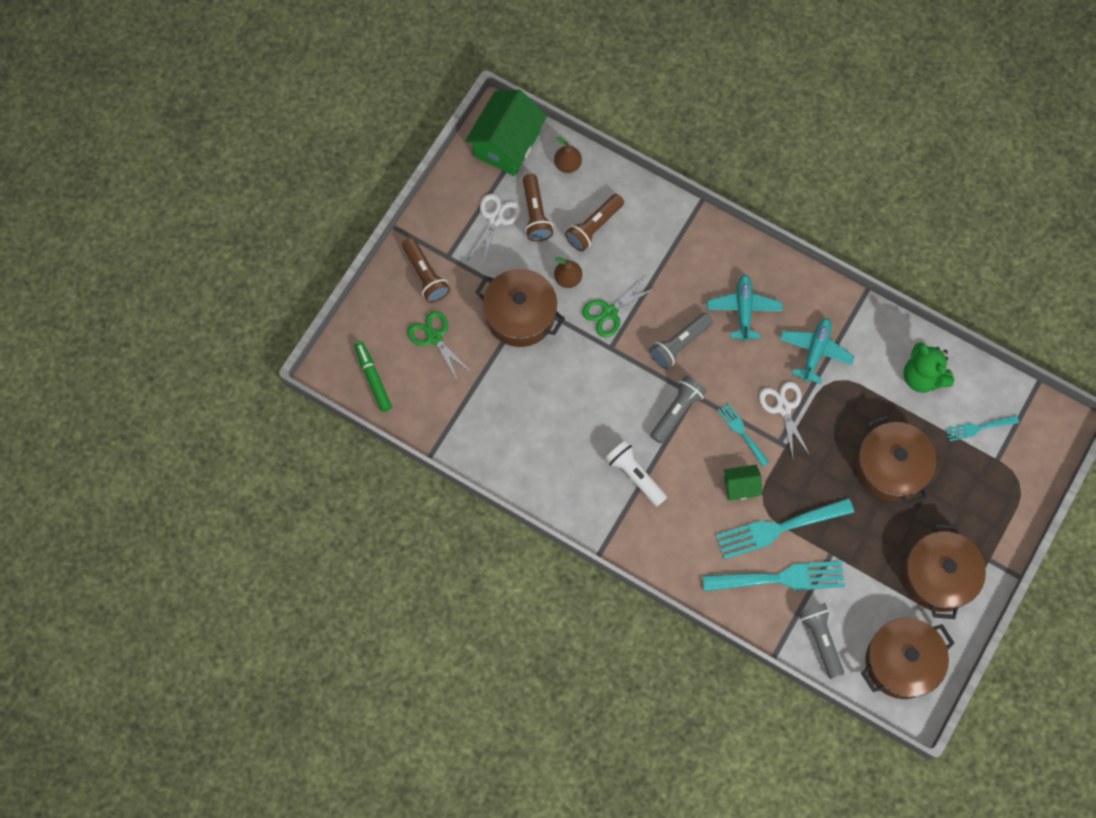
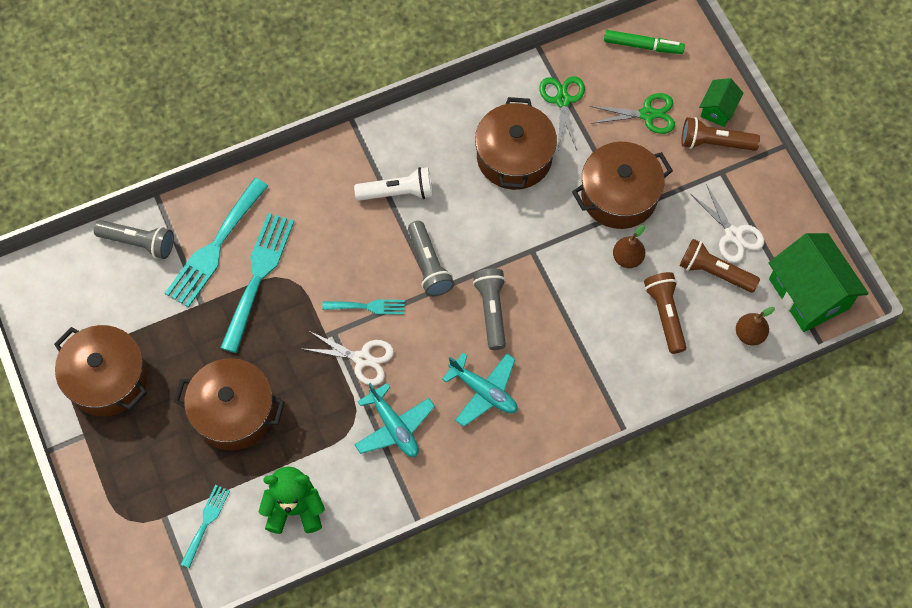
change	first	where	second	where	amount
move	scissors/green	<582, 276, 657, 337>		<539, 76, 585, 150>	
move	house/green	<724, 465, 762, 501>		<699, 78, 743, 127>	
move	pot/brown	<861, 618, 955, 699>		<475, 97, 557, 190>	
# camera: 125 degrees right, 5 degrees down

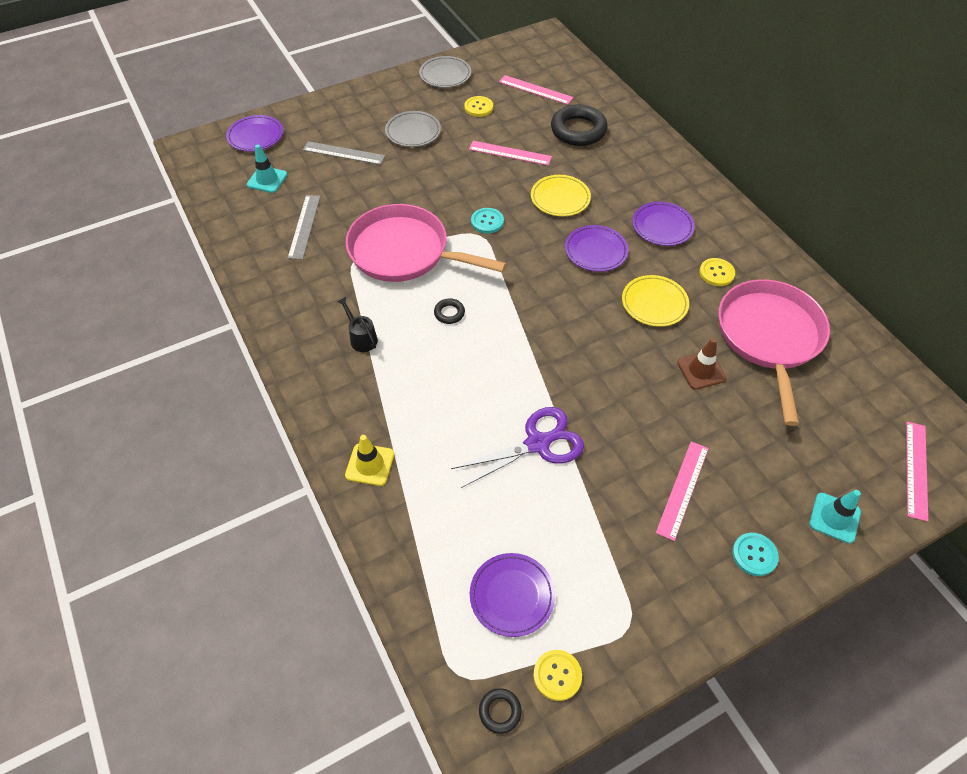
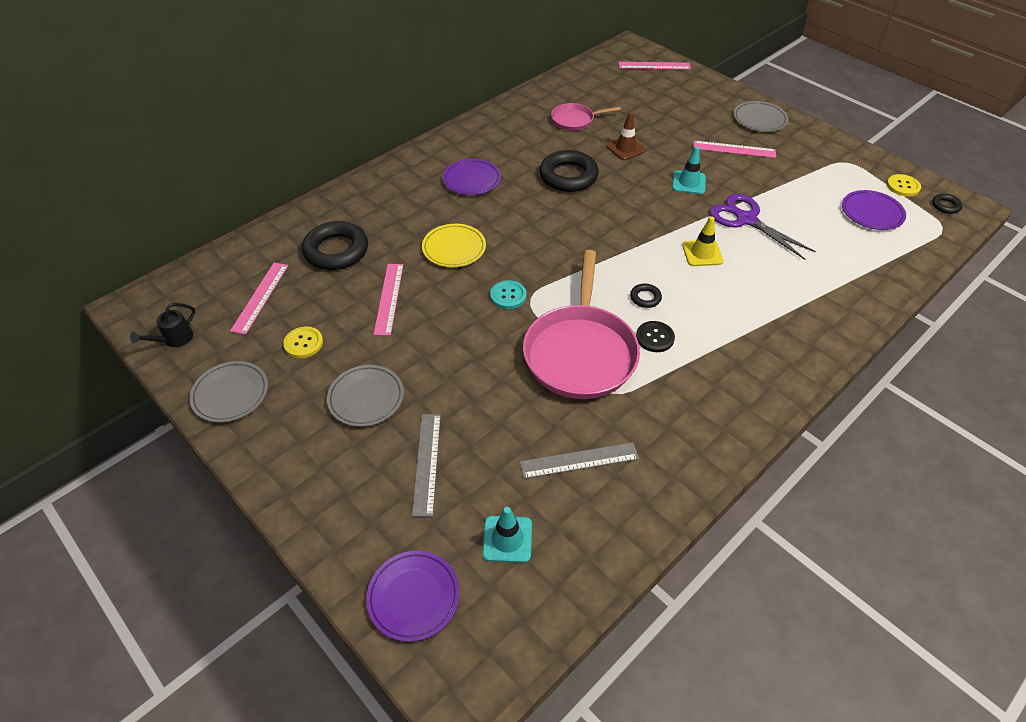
change	first	where	second	where	amount
move	watering can/black	<337, 297, 378, 352>		<130, 303, 195, 347>	
move	traffic cone/yellow	<345, 435, 394, 486>		<682, 216, 723, 266>	
delete	plate/purple	<565, 225, 628, 272>			
replace	plate/yellow	<622, 275, 689, 327>	ring/black	<539, 150, 599, 192>	
delete	button/yellow	<699, 258, 735, 286>			
resize	pan/pink	<718, 280, 830, 426>		<551, 103, 621, 131>	x0.50
replace	button/turquoise	<732, 533, 779, 576>	plate/grey	<734, 101, 788, 132>	
move	traffic cone/turquoise	<809, 490, 861, 544>		<672, 146, 706, 194>	
insert			button/black	<636, 321, 675, 352>	
# camera: 105 degrees left, 5 degrees down

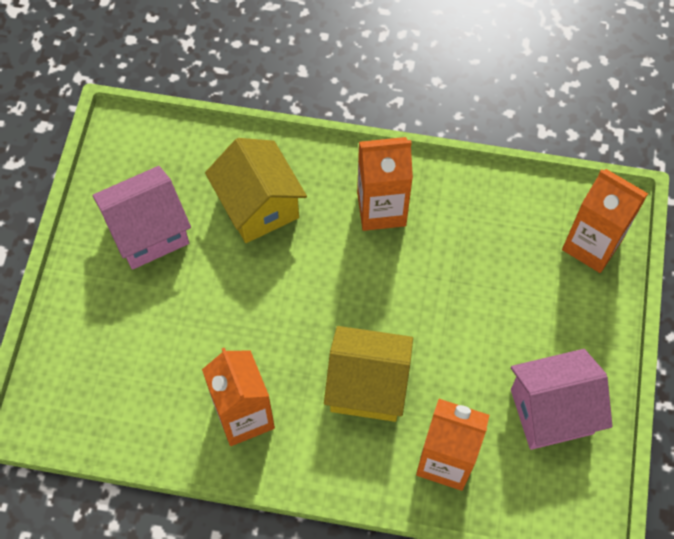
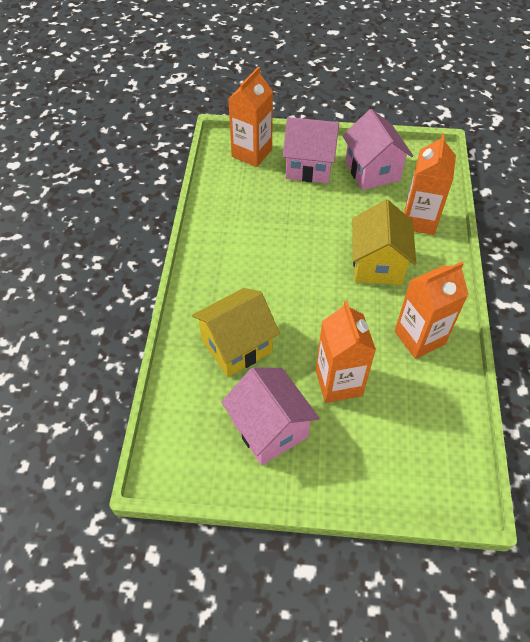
change	first	where	second	where	amount
move	carton/orange	<357, 137, 413, 231>		<316, 301, 376, 403>	
insert			house/pink	<283, 117, 339, 183>	
# camera: 95 degrees left, 10 degrees down

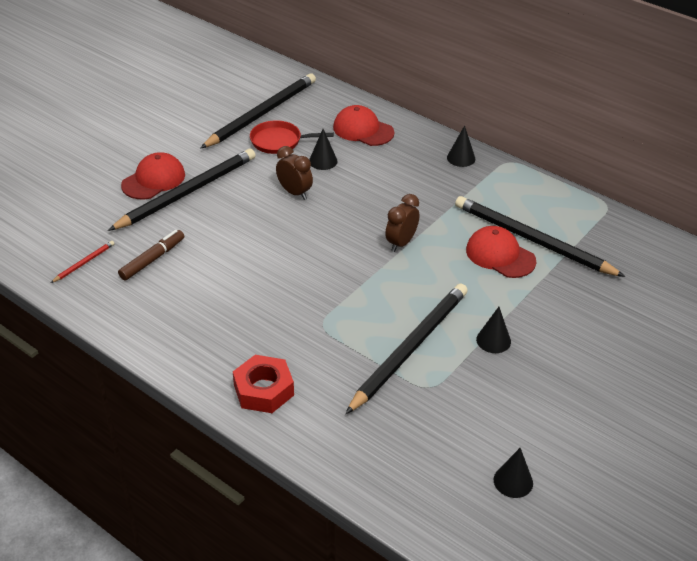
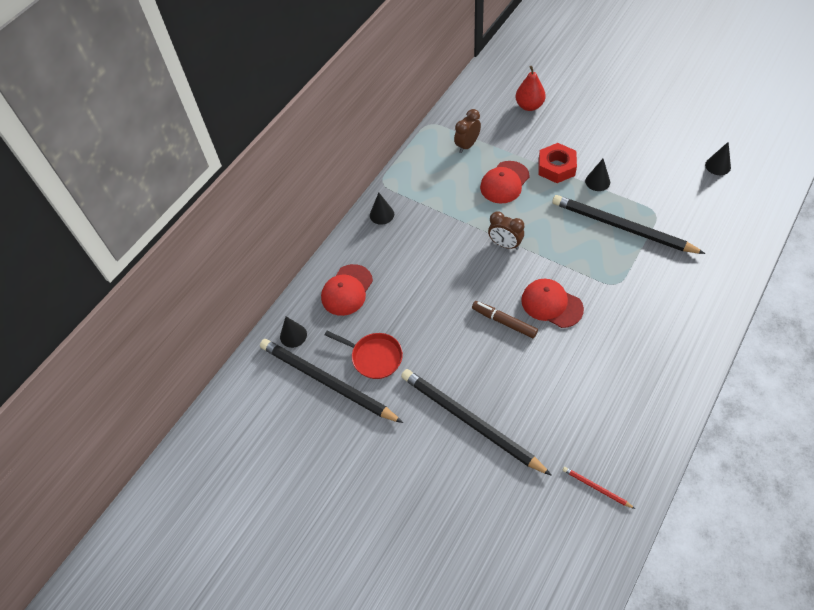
change	first	where	second	where	amount
move	marker/brown	<118, 230, 184, 281>		<472, 301, 538, 338>	
move	cap/red	<121, 152, 185, 199>		<521, 279, 584, 328>	
move	nut/red	<233, 355, 294, 413>		<539, 143, 577, 183>	
rotate	pan/red	<250, 120, 334, 154>		<325, 331, 403, 379>	60 degrees counterclockwise
move	clock/brown	<276, 146, 313, 200>		<454, 109, 481, 153>	
move	cone/black	<309, 129, 338, 170>		<280, 317, 307, 348>	
delete	pencil/black	<455, 196, 625, 277>			
insert			pear/red	<516, 66, 546, 111>	
# camera: 90 degrees left, 15 degrees up

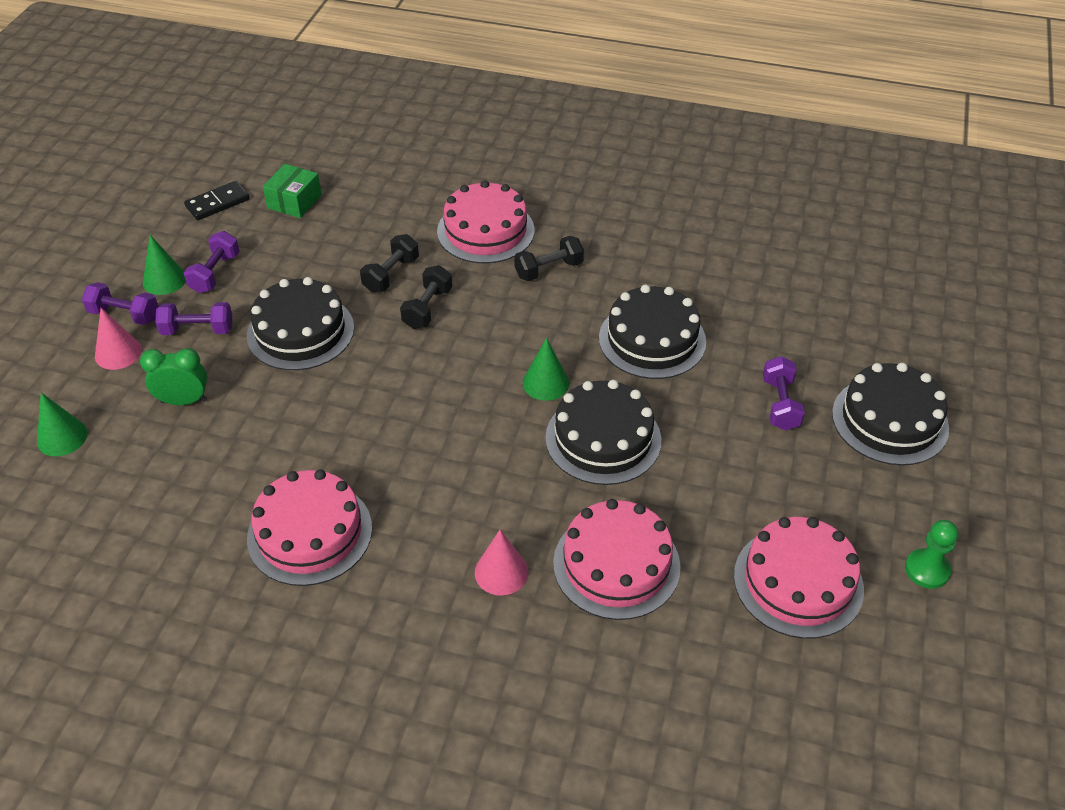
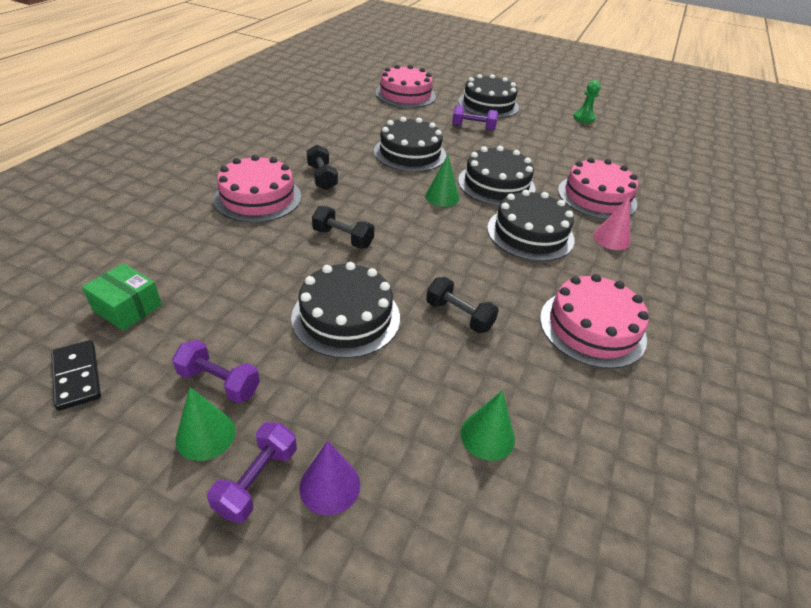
change	first	where	second	where	amount
move	cone/green	<37, 393, 88, 456>		<460, 390, 515, 461>	
recolor	cone/pink	<95, 308, 142, 370>	cone/purple	<299, 441, 360, 515>	
delete	clock/green	<140, 348, 207, 405>			
delete	dumbbell/purple	<155, 302, 232, 335>			
move	dumbbell/black	<360, 234, 419, 293>		<426, 277, 499, 333>	
move	cake/pink	<734, 517, 864, 639>		<375, 65, 436, 108>	
insert			cake/black	<487, 190, 575, 261>	
# camera: 85 degrees left, 5 degrees down

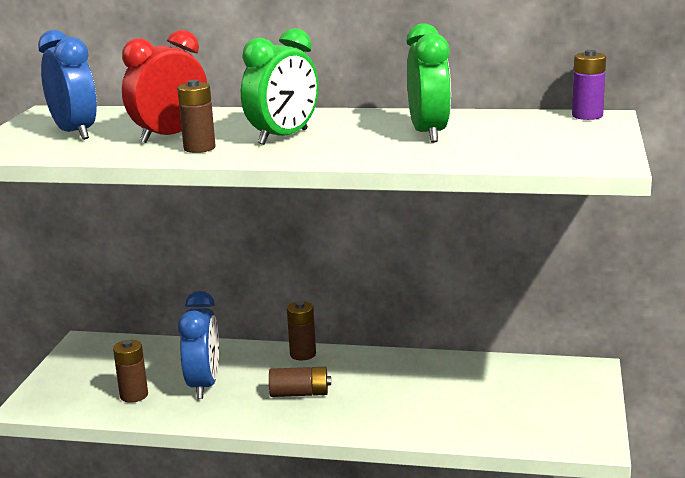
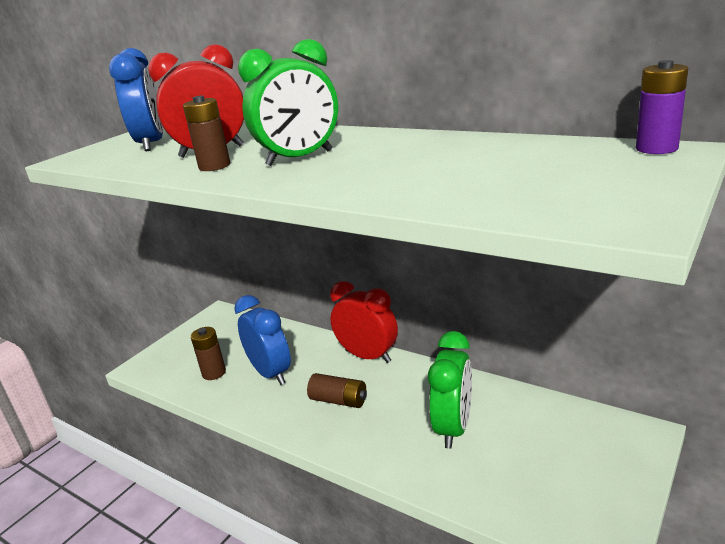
change	first	where	second	where	amount
rotate	clock/blue	<178, 291, 219, 399>		<234, 295, 291, 385>	60 degrees counterclockwise
replace	battery/brown	<287, 301, 316, 360>	clock/red	<330, 281, 398, 363>	
move	clock/green	<406, 23, 451, 143>		<428, 331, 472, 449>	
# camera: 25 degrees right, 5 degrees up

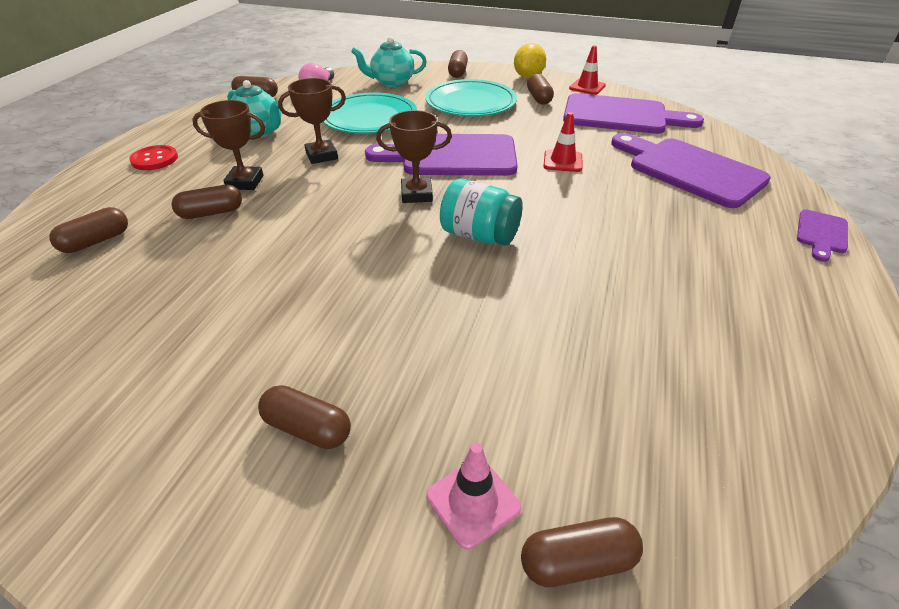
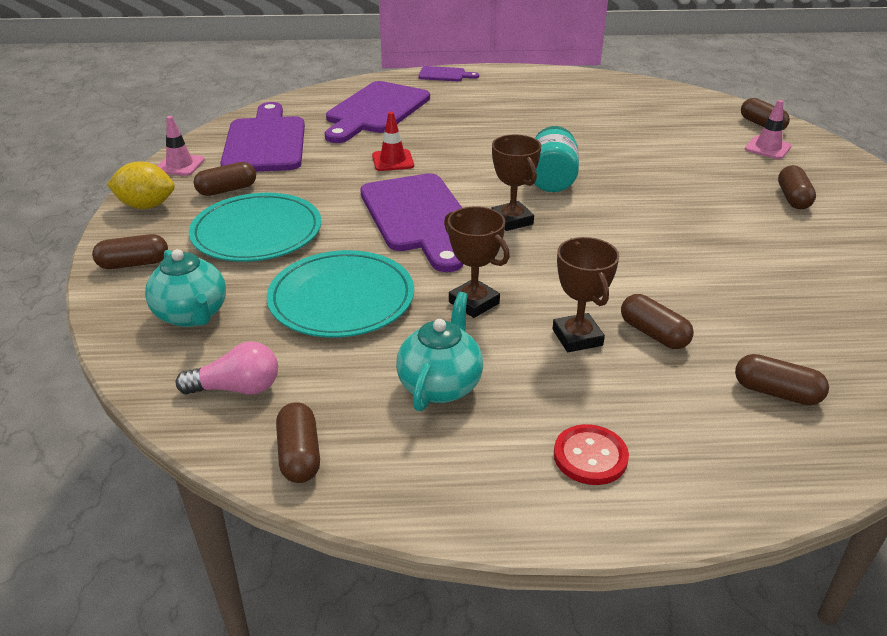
change	first	where	second	where	amount
recolor	traffic cone/red	<569, 45, 606, 95>	traffic cone/pink	<158, 116, 205, 176>	
# camera: 110 degrees left, 5 degrees down

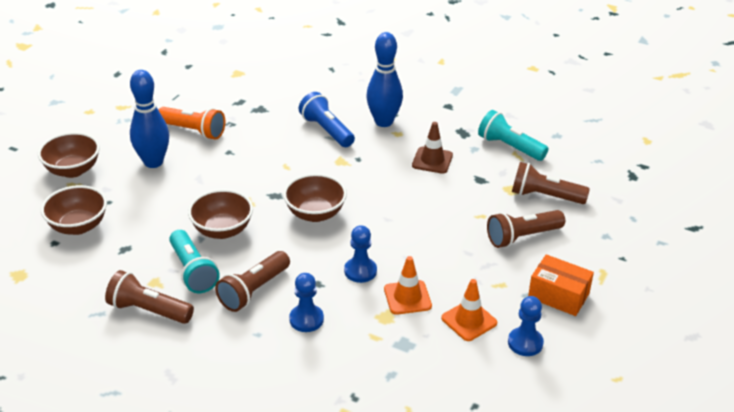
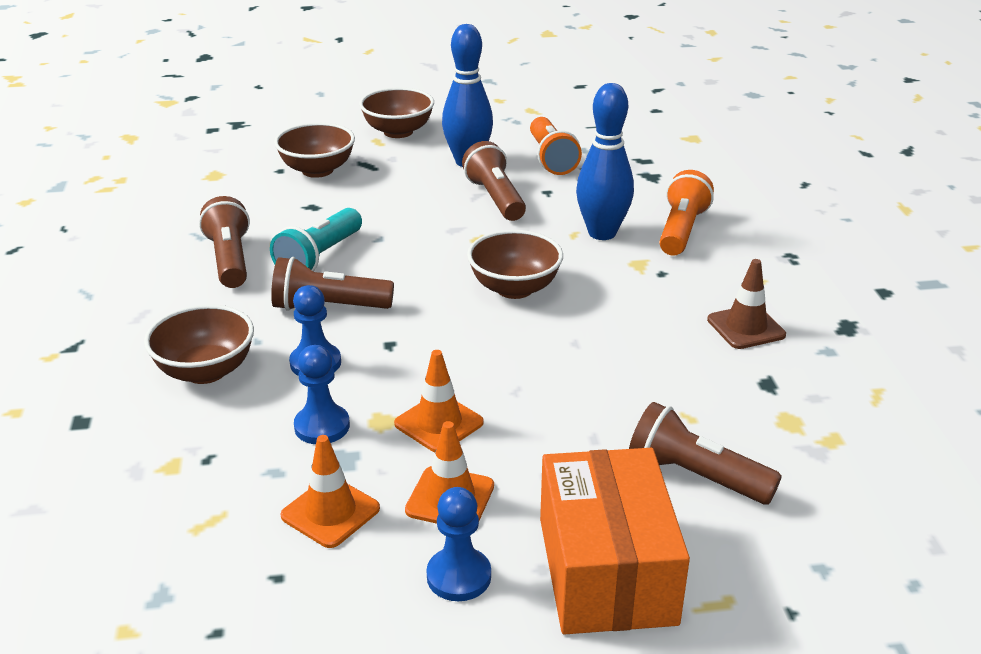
change	first	where	second	where	amount
move	bowl/brown	<188, 189, 253, 239>		<144, 304, 254, 384>	
recolor	flashlight/blue	<299, 92, 355, 147>	flashlight/orange	<659, 170, 714, 256>	
move	pawn/blue	<344, 225, 377, 283>		<294, 345, 350, 444>	
move	bowling pin/blue	<366, 32, 403, 127>		<576, 83, 634, 240>	
delete	flashlight/turquoise	<478, 110, 548, 161>			
move	flashlight/brown	<512, 162, 590, 204>		<462, 141, 526, 221>	
resize	box/orange	<528, 254, 594, 316>		<540, 448, 690, 634>	x1.58
insert			traffic cone/orange	<281, 435, 380, 548>	
# camera: 55 degrees right, 5 degrees down

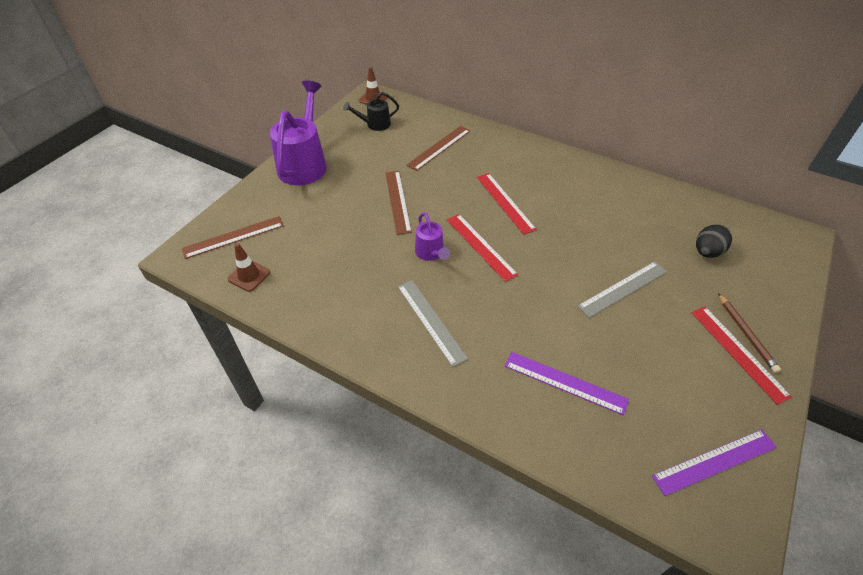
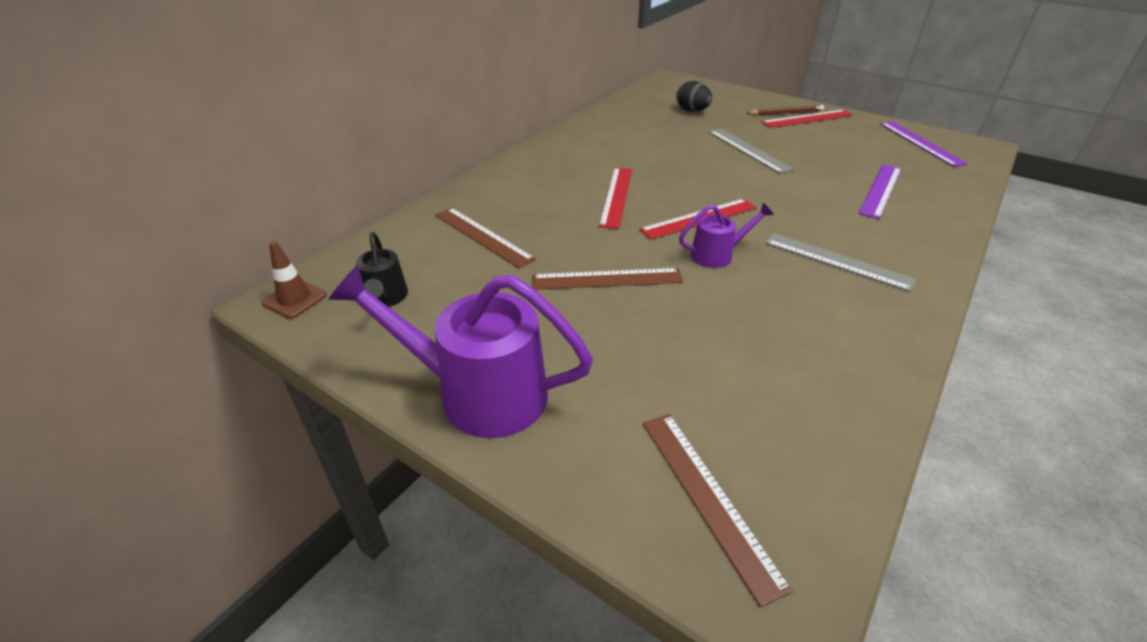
change	first	where	second	where	amount
delete	traffic cone/brown	<228, 243, 270, 292>			
rotate	ruler/grey	<398, 280, 468, 367>		<765, 233, 917, 292>	60 degrees clockwise
rotate	ruler/red	<477, 173, 537, 235>		<599, 168, 632, 229>	60 degrees counterclockwise
# camera: 85 degrees left, 10 degrees down

